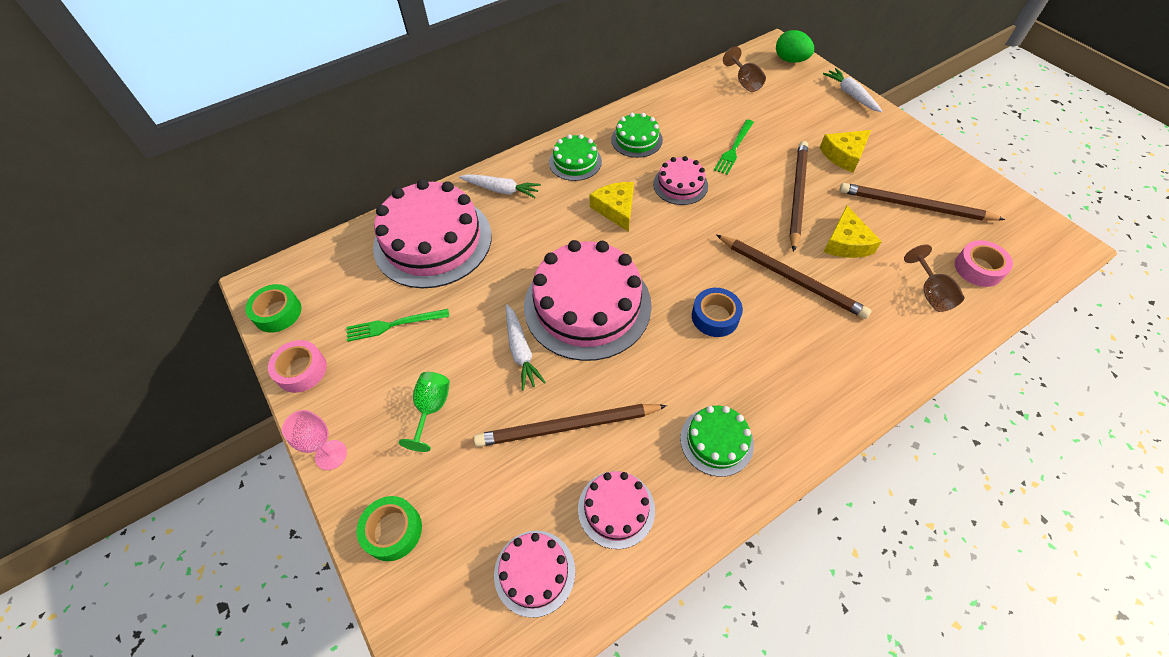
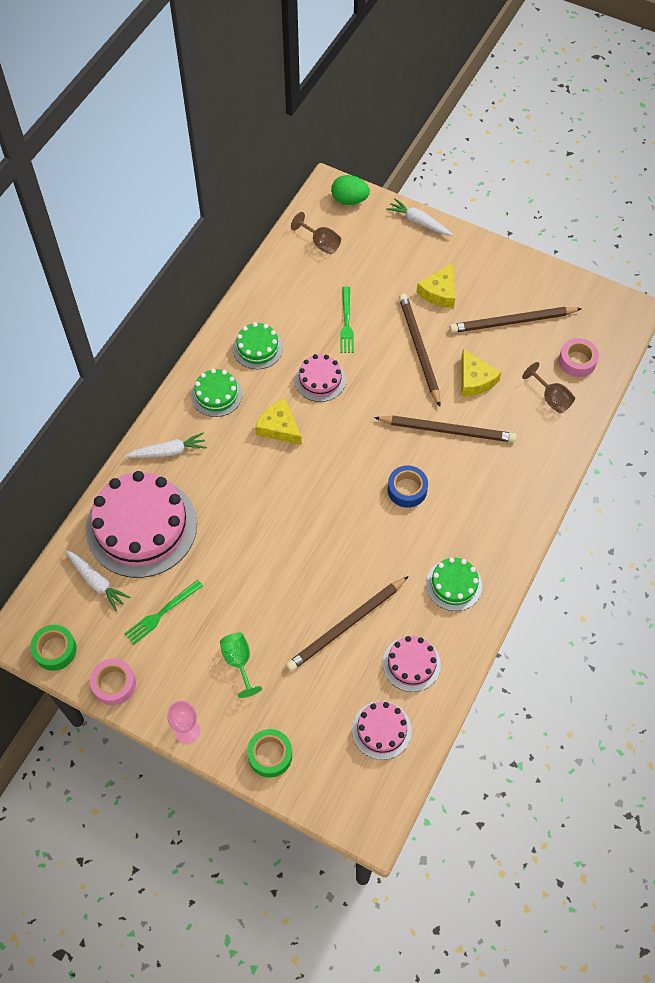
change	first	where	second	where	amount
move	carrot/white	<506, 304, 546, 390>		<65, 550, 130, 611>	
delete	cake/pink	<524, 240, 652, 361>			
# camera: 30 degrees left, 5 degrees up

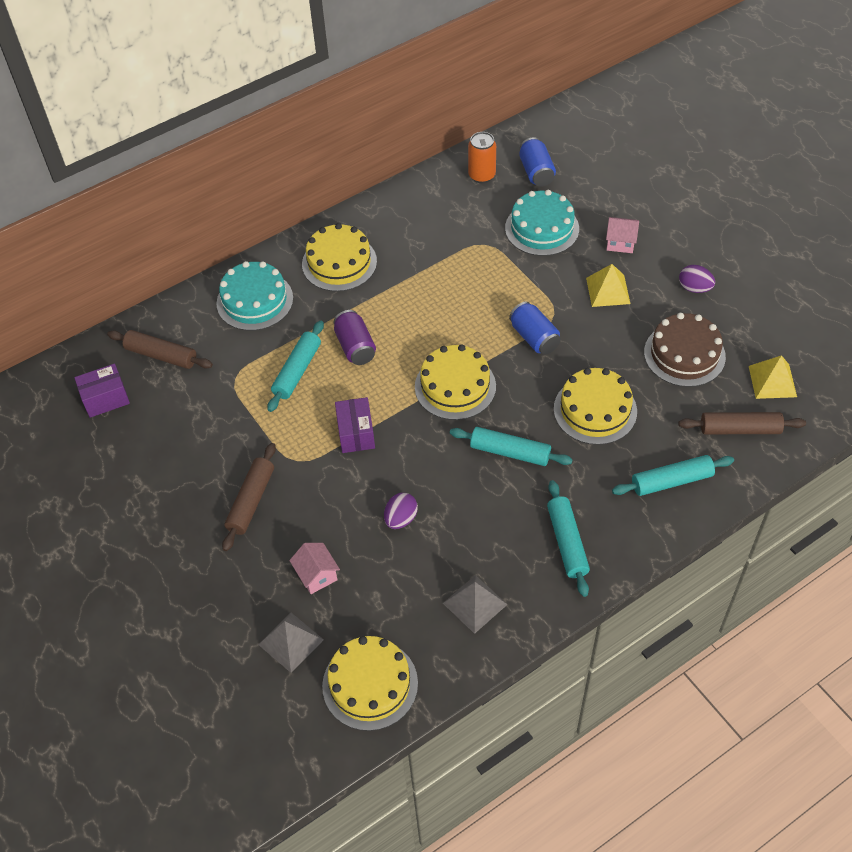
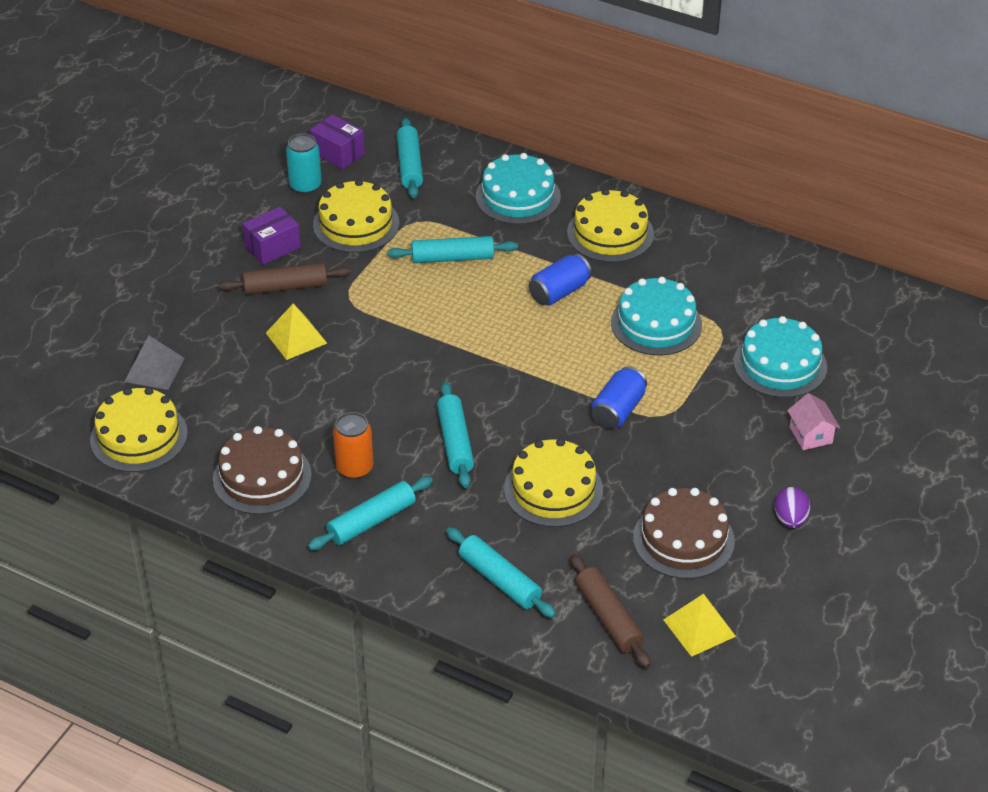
change	first	where	second	where	amount
recolor	rolling pin/brown	<107, 330, 213, 369>	rolling pin/turquoise	<397, 118, 423, 198>	
delete	house/pink	<289, 543, 340, 594>			
delete	can/purple	<334, 310, 376, 365>			
move	box/purple	<335, 397, 375, 453>		<242, 207, 301, 265>	
delete	egg/purple	<384, 493, 418, 529>			
move	cake/yellow	<415, 344, 496, 420>		<313, 179, 399, 253>	
replace	pyramid/grey	<443, 575, 508, 634>	cake/brown	<213, 426, 312, 514>	
move	can/orange	<468, 132, 496, 183>		<333, 412, 374, 479>	
move	can/blue	<519, 137, 556, 187>		<529, 254, 592, 305>	
move	pyramid/yellow	<586, 264, 630, 307>		<266, 304, 327, 360>	
insert			can/turquoise	<286, 133, 322, 195>	
insert			cake/turquoise	<611, 277, 702, 356>	
# camera: 60 degrees right, 10 degrees down

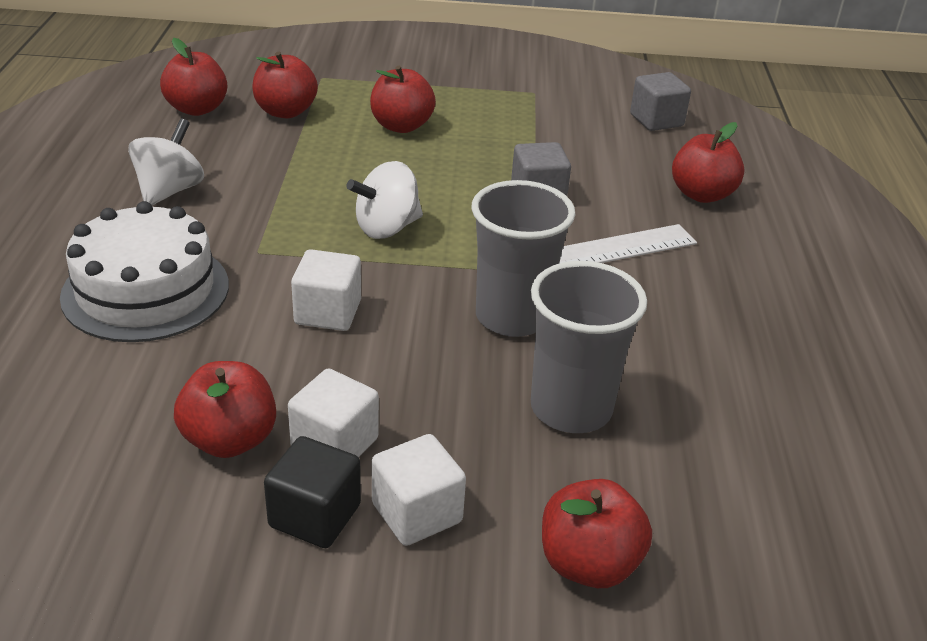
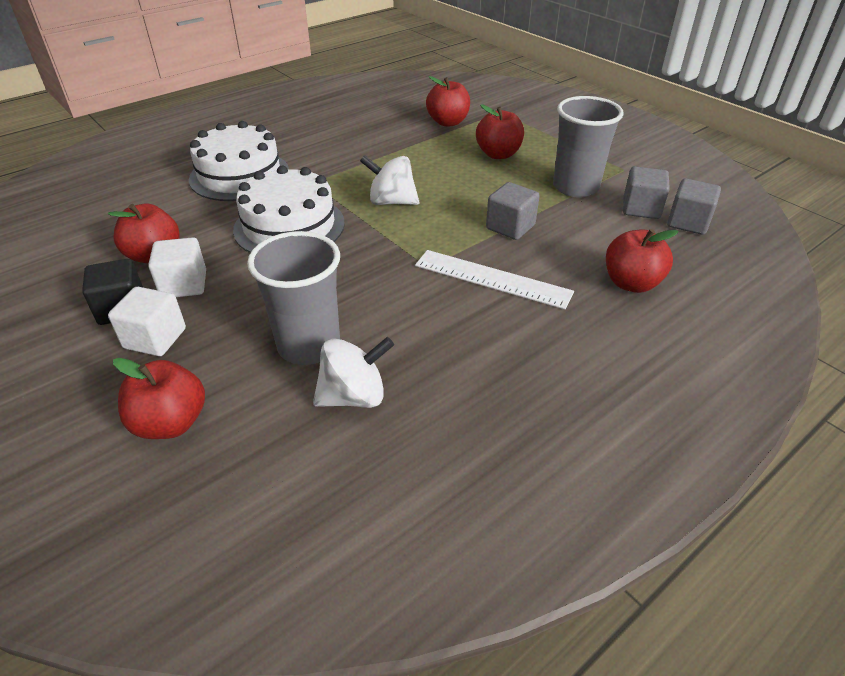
change	first	where	second	where	amount
move	spinning top/white	<128, 118, 204, 206>		<313, 337, 394, 408>	
delete	apple/red	<160, 38, 227, 116>			
replace	cube/white	<291, 249, 361, 331>	cake/white	<233, 166, 345, 253>	
move	cup/grey	<472, 180, 575, 337>		<553, 96, 624, 197>	
insert			cube/grey	<623, 166, 670, 219>	
# camera: 50 degrees right, 5 degrees up

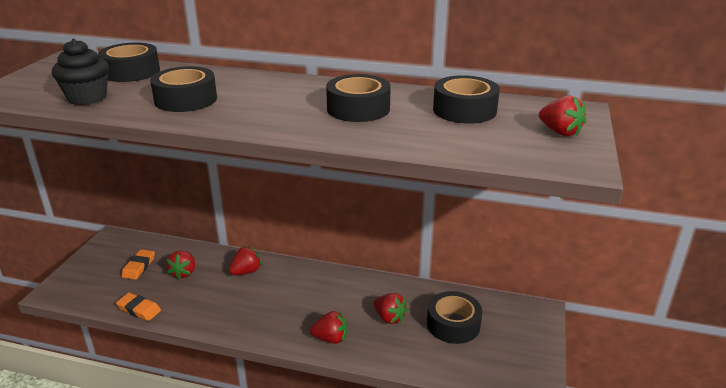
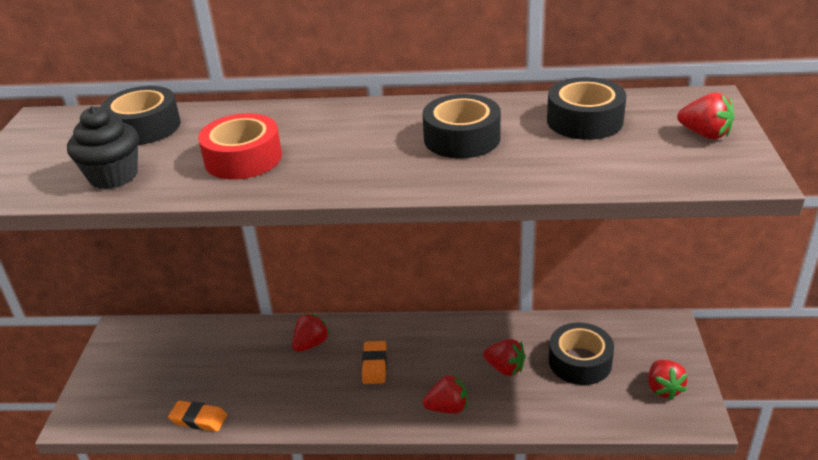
change	first	where	second	where	amount
move	eraser/orange	<121, 249, 155, 280>		<362, 341, 387, 384>	
recolor	tape/black	<150, 66, 217, 112>	tape/red	<198, 113, 282, 179>	
move	strawberry/red	<166, 251, 195, 280>		<648, 360, 688, 400>	
# camera: 10 degrees left, 5 degrees up

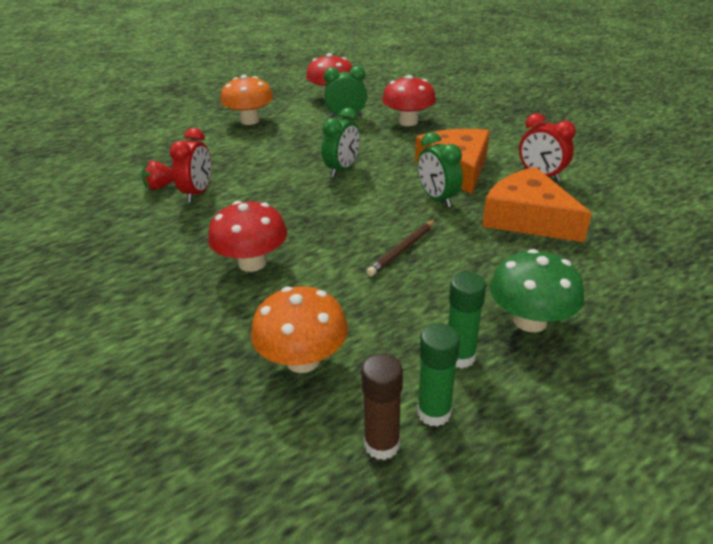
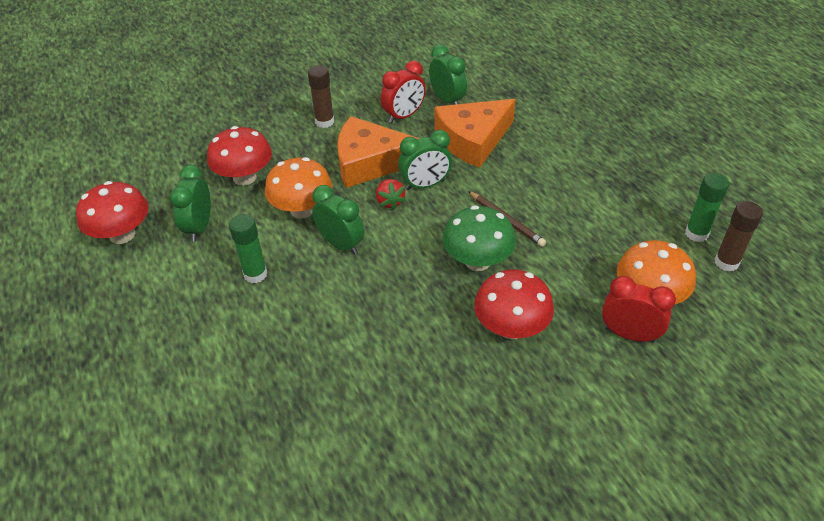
change	first	where	second	where	amount
move	strawberry/red	<142, 161, 174, 190>		<376, 179, 406, 210>	
move	clock/red	<170, 128, 211, 202>		<602, 276, 676, 343>	
move	mushroom/orange	<220, 75, 273, 125>		<265, 157, 332, 219>	
move	glue stick/green	<448, 272, 486, 368>		<229, 214, 267, 283>	
move	mushroom/green	<490, 249, 584, 332>		<443, 205, 516, 271>	
insert			glue stick/brown	<308, 65, 334, 128>	
insert			clock/green	<429, 44, 467, 105>	
# camera: 80 degrees left, 10 degrees up

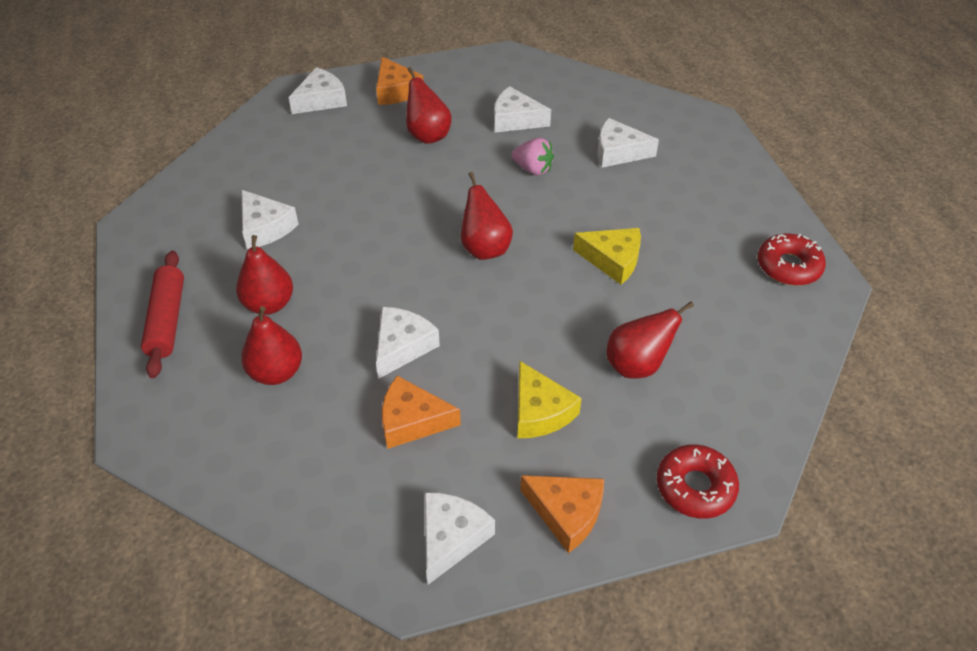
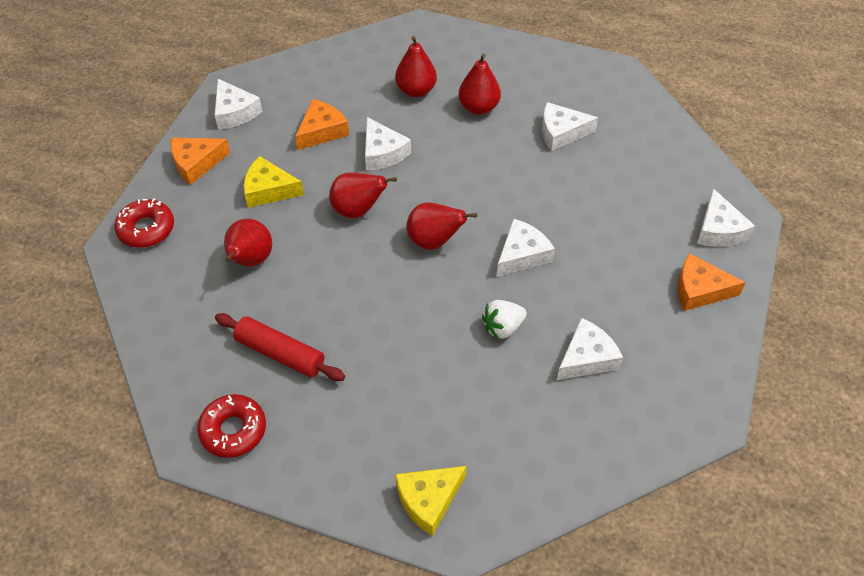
change	first	where	second	where	amount
move	rolling pin/red	<141, 251, 184, 378>		<215, 313, 345, 381>	
move	pear/red	<406, 67, 452, 144>		<329, 172, 397, 218>	
recolor	strawberry/pink	<511, 138, 554, 175>	strawberry/white	<482, 300, 527, 339>	
move	cheese/yellow	<573, 228, 641, 285>		<395, 466, 466, 536>	
move	cheese/white	<597, 118, 659, 168>		<497, 219, 555, 277>	
# camera: 125 degrees right, 5 degrees up

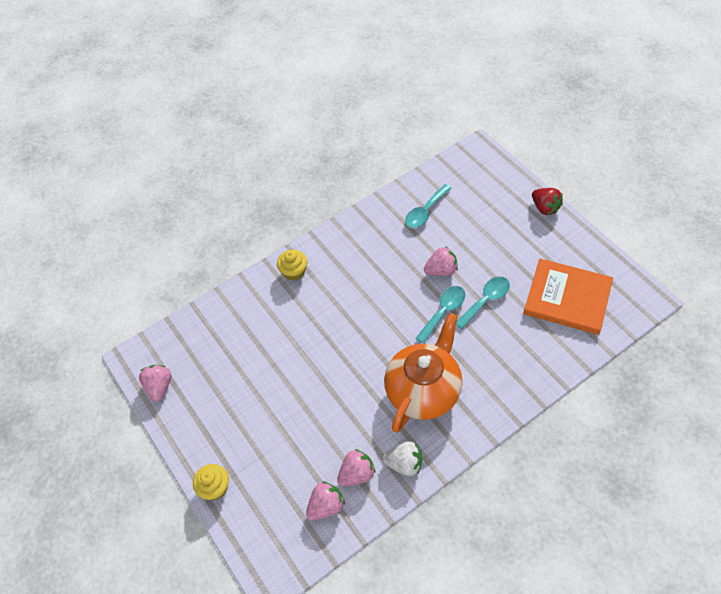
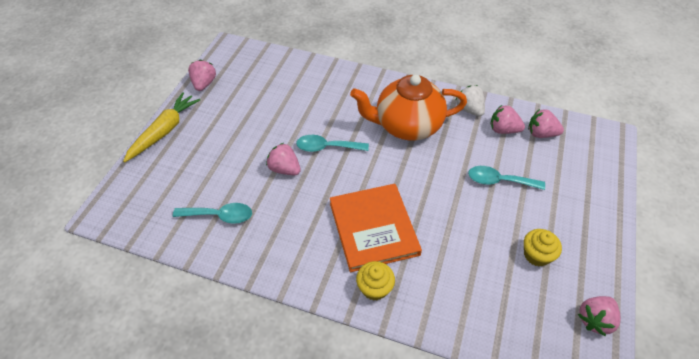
change	first	where	second	where	amount
move	cupcake/yellow	<193, 464, 229, 500>		<524, 229, 562, 266>	
move	spoon/turquoise	<456, 276, 510, 329>		<468, 166, 545, 190>	
move	book/orange	<523, 259, 613, 335>		<330, 184, 422, 272>	
replace	strawberry/red	<532, 188, 563, 215>	carrot/yellow	<123, 92, 200, 162>	
insert			strawberry/pink	<188, 59, 216, 91>	
# camera: 130 degrees left, 5 degrees down

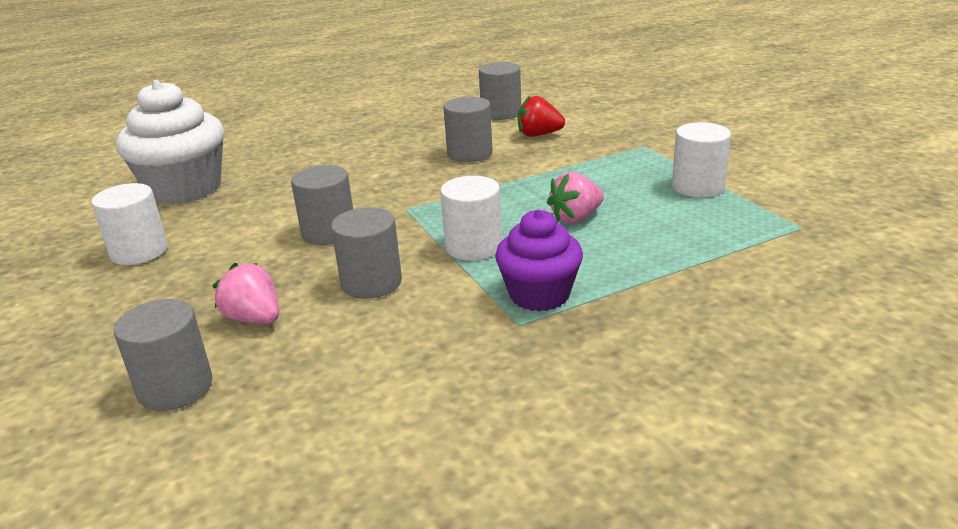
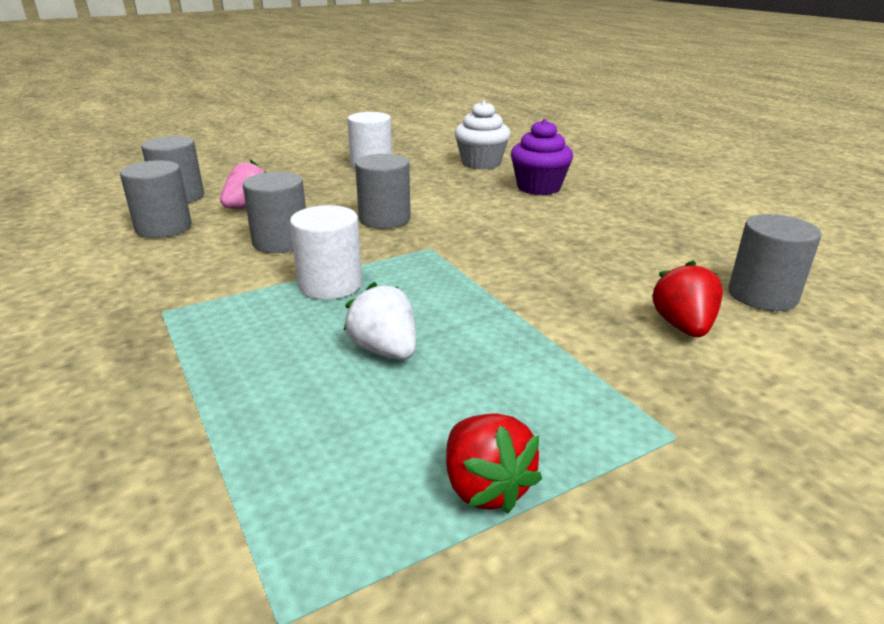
change	first	where	second	where	amount
resize	cupcake/white	<116, 80, 224, 205>		<454, 100, 511, 170>	x0.63
move	cylinder/grey	<443, 97, 493, 162>		<120, 160, 192, 238>	
move	cupcake/purple	<495, 210, 583, 312>		<511, 119, 573, 195>	
recolor	strawberry/pink	<547, 172, 604, 223>	strawberry/white	<343, 282, 416, 360>	
replace	cylinder/white	<672, 122, 731, 197>	strawberry/red	<446, 413, 542, 514>	
# camera: 85 degrees right, 0 degrees up

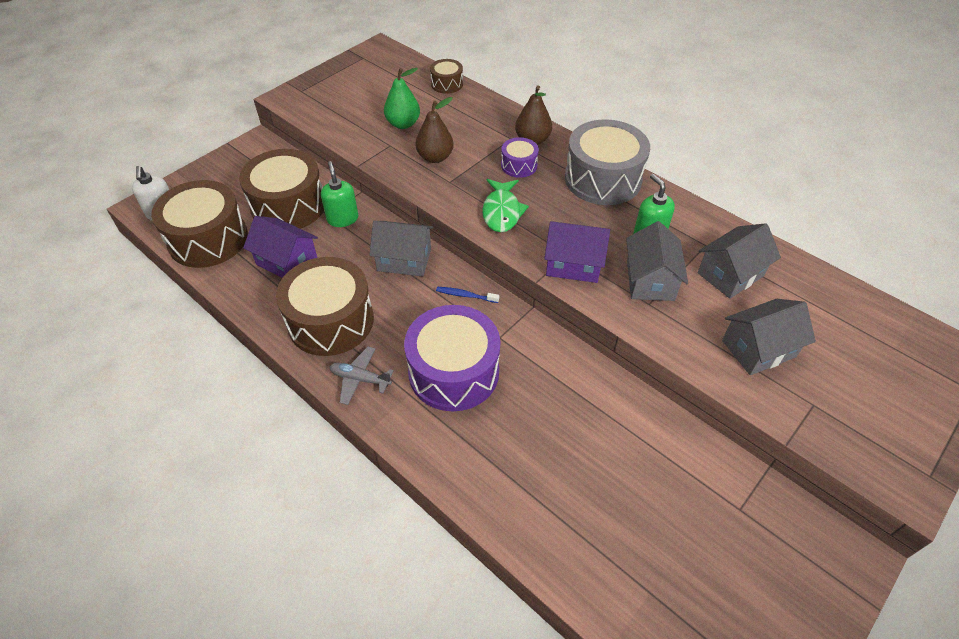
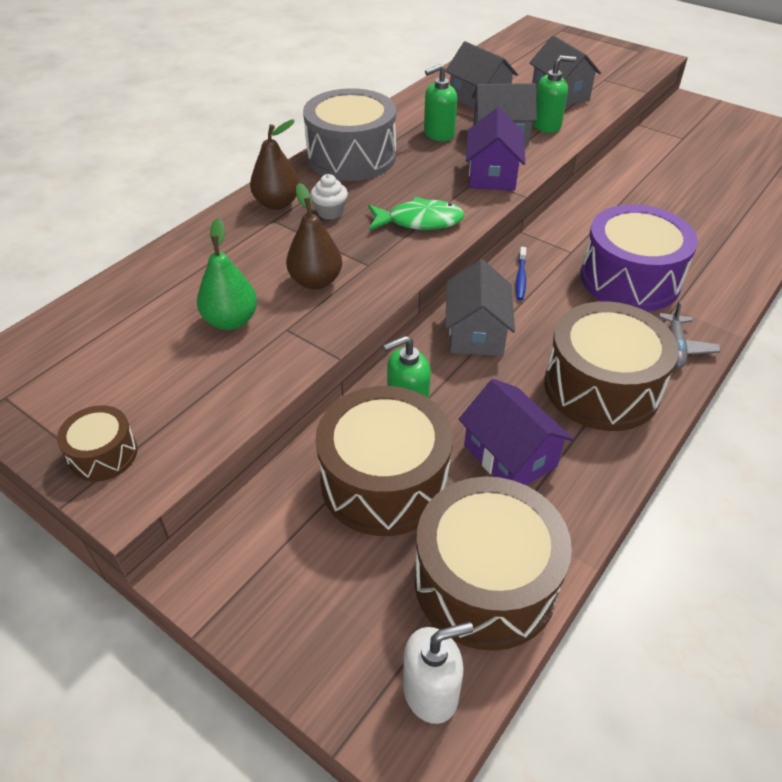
change	first	where	second	where	amount
rotate	house/purple	<243, 216, 318, 278>		<458, 379, 574, 485>	60 degrees counterclockwise
move	drum/brown	<430, 59, 463, 94>		<57, 405, 138, 482>	
replace	drum/purple	<501, 137, 539, 178>	cupcake/white	<310, 174, 348, 219>	
insert			soap dispenser/green	<533, 55, 576, 133>	
# camera: 95 degrees left, 5 degrees down

